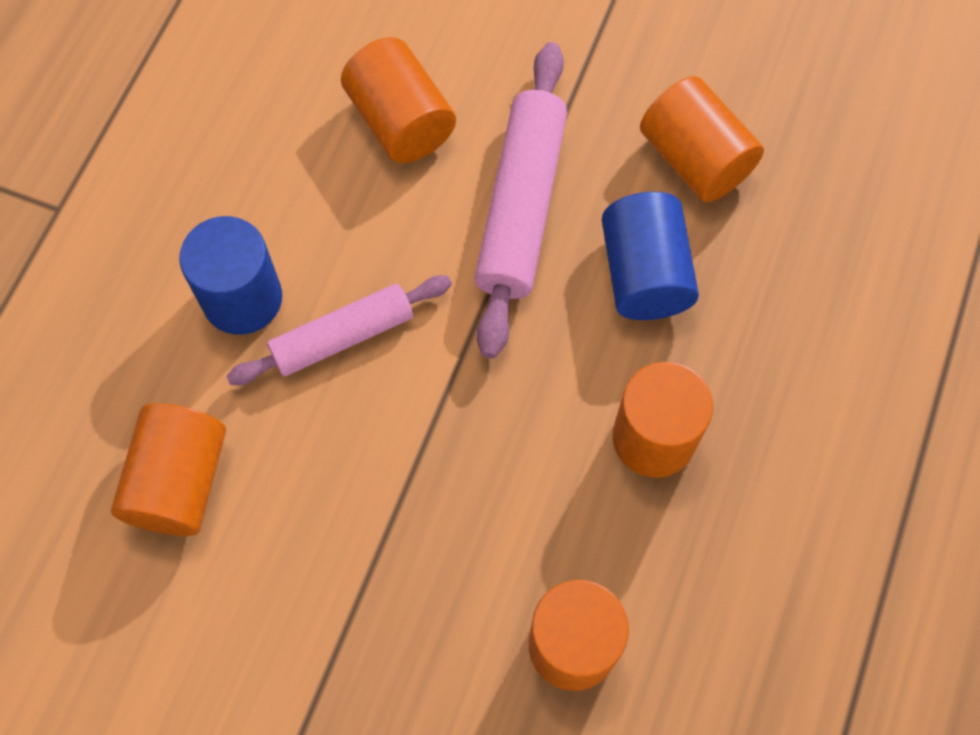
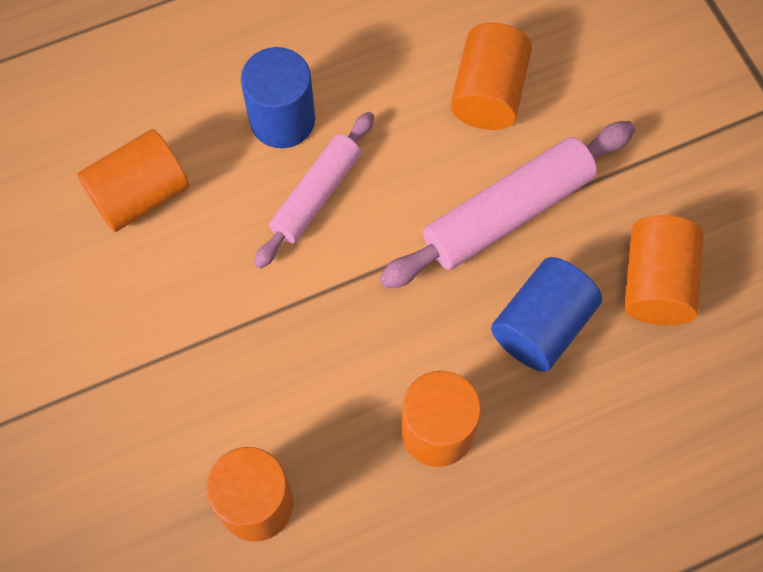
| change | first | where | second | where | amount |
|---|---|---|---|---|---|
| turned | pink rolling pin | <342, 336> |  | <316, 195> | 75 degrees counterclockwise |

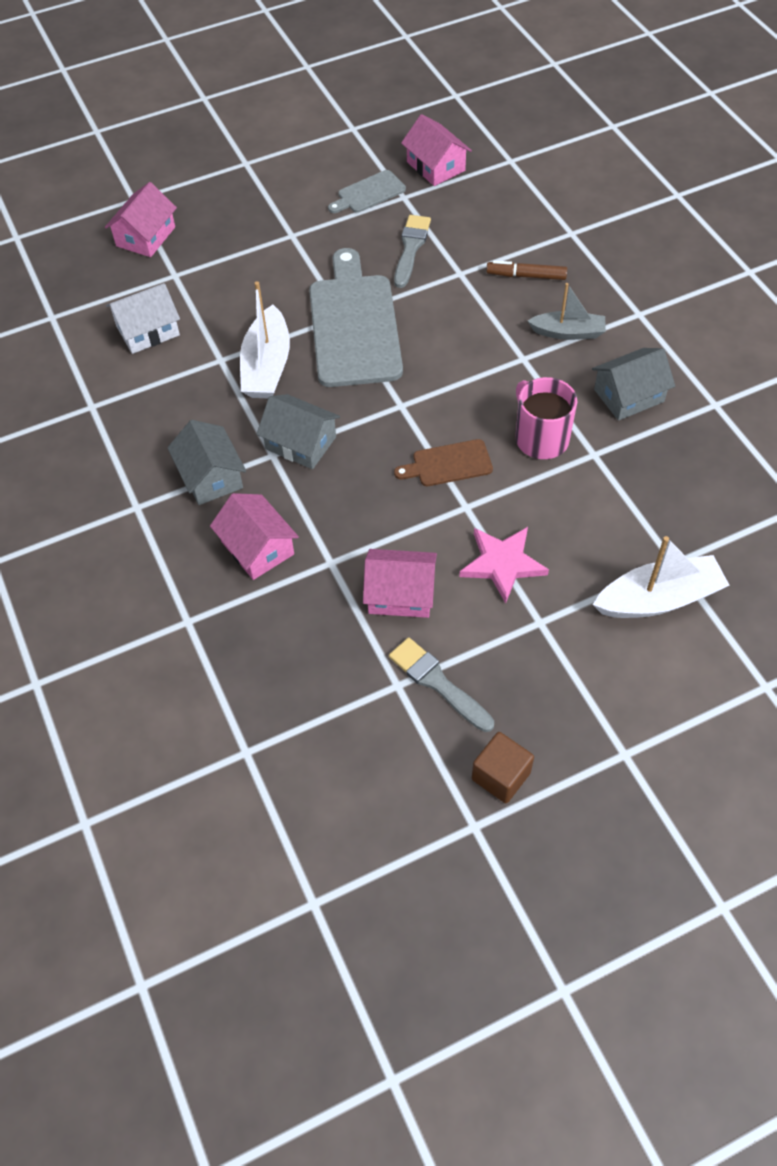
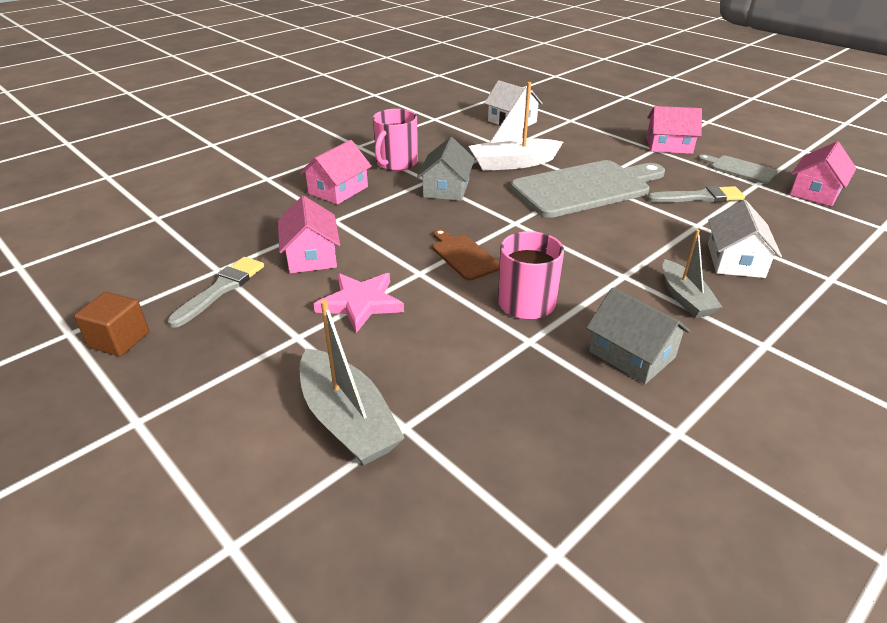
| change | first | where | second | where | amount |
|---|---|---|---|---|---|
| moved | pink house | <145, 236> |  | <669, 145> |  |
| replaced | grey house | <211, 476> | pink mug | <396, 163> |  |
| replaced | brown marker | <526, 276> | white house | <735, 260> |  |
| recoloured | white boat | <658, 599> | grey boat | <347, 420> |  |

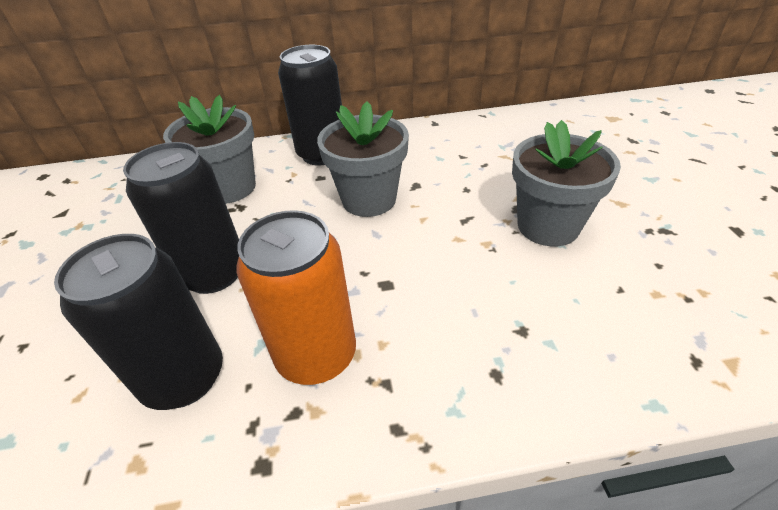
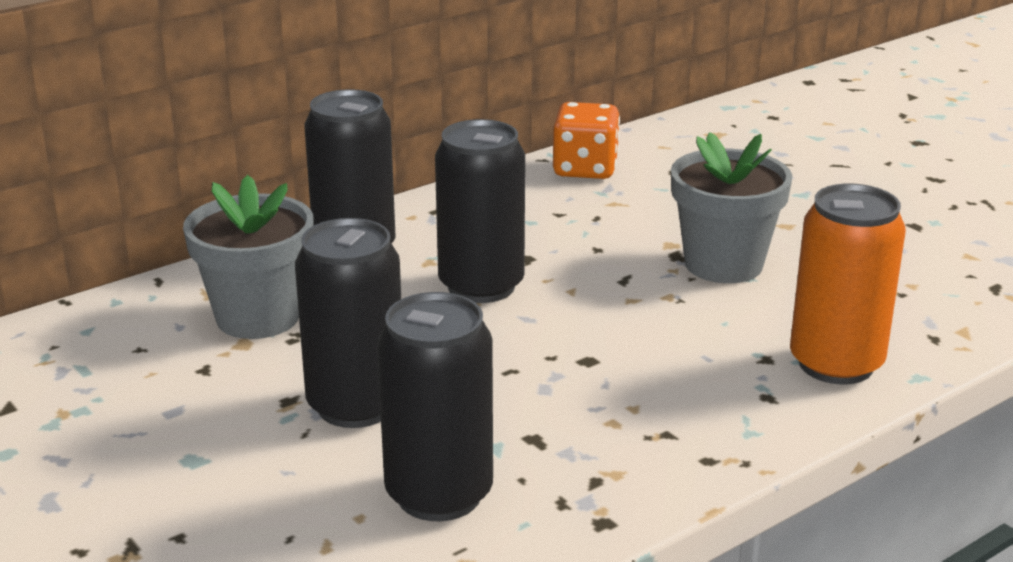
| change | first | where | second | where | amount |
|---|---|---|---|---|---|
| moved | orange can | <316, 355> |  | <836, 364> |  |
| replaced | grey flower pot | <369, 199> | black can | <481, 286> |  |
| added |  |  | orange dice | <585, 169> |  |

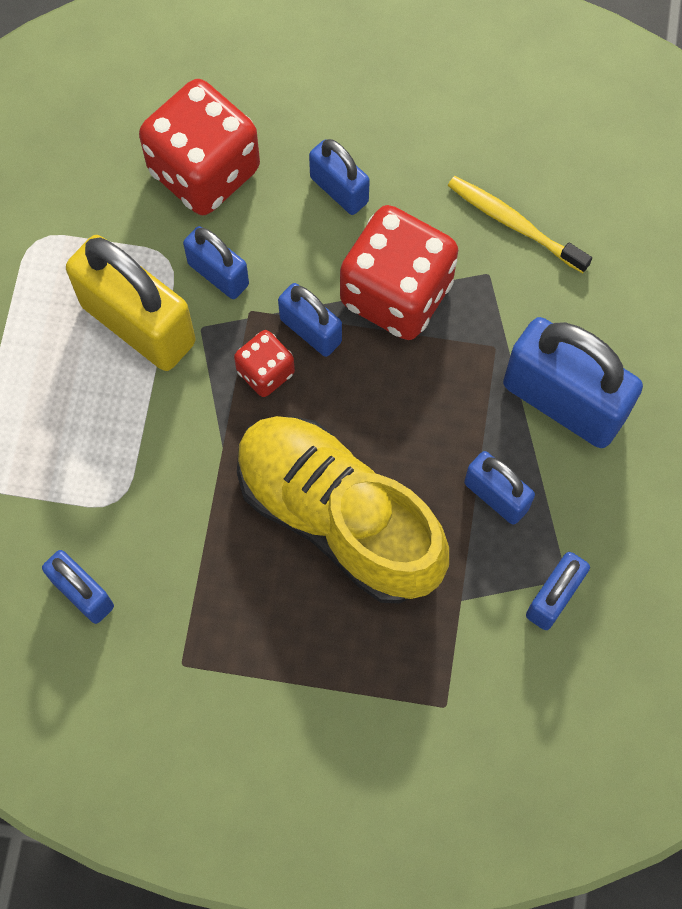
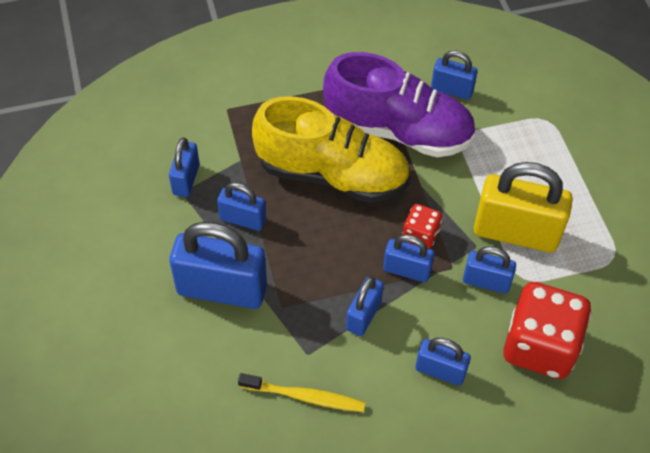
| change | first | where | second | where | amount |
|---|---|---|---|---|---|
| replaced | red dice | <396, 293> | blue padlock | <363, 315> |  |
| added |  |  | purple shoe | <398, 131> |  |

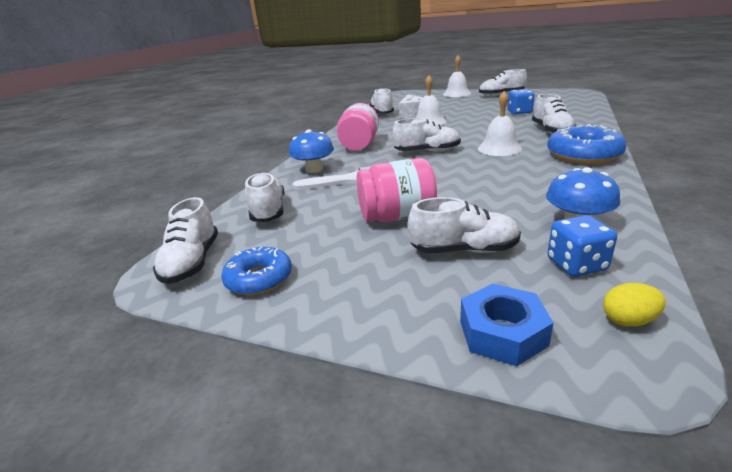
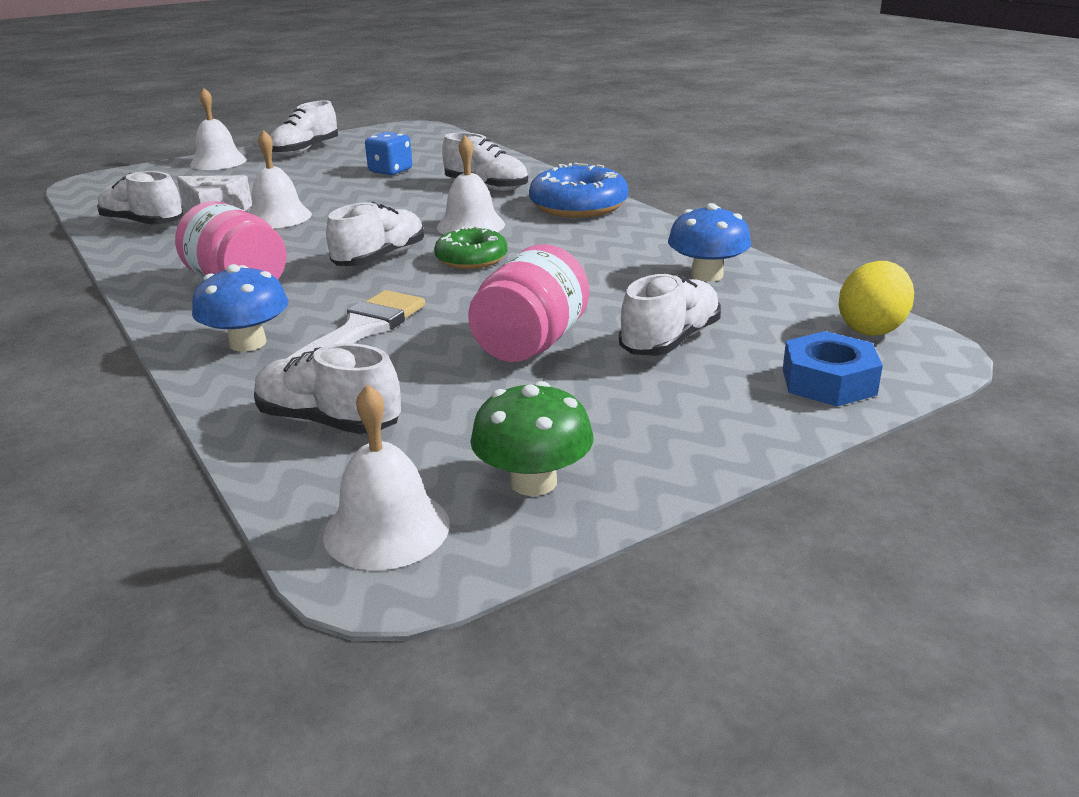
| change | first | where | second | where | amount |
|---|---|---|---|---|---|
| replaced | white shoe | <192, 262> | white bell | <386, 529> |  |
| replaced | blue donut | <259, 279> | green mushroom | <533, 482> |  |
| removed | blue dice | <576, 265> |  |  |  |
| resized | yellow egg | <628, 320> |  | <871, 329> | x1.62 |
| added |  |  | green donut | <471, 259> |  |

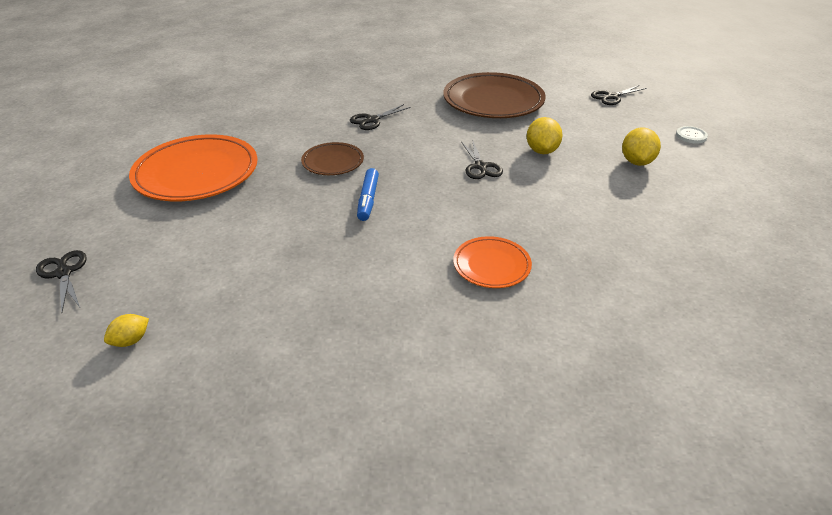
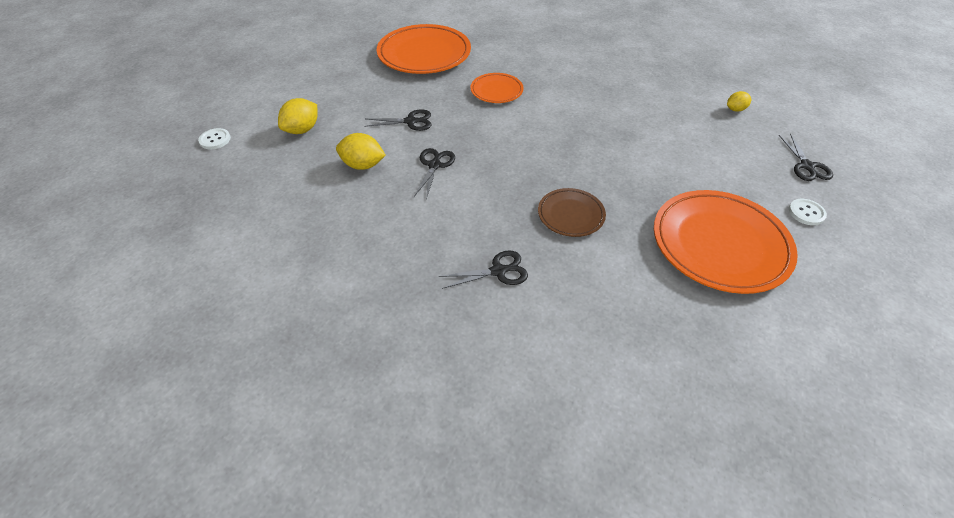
| change | first | where | second | where | amount |
|---|---|---|---|---|---|
| removed | blue marker | <368, 200> |  |  |  |
| removed | brown plate | <493, 101> |  |  |  |
| turned | yellow lemon | <541, 151> |  | <363, 165> | 75 degrees clockwise |
| moved | black scissors | <611, 97> |  | <411, 121> |  |
| added |  |  | orange plate | <424, 54> |  |
| added |  |  | white button | <806, 213> |  |

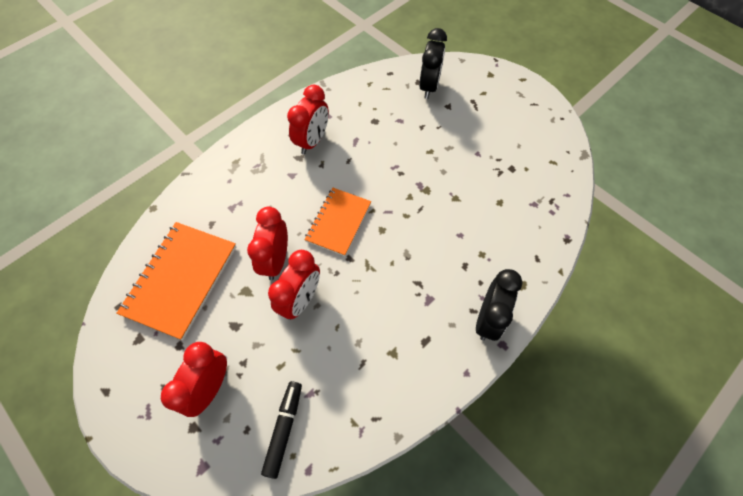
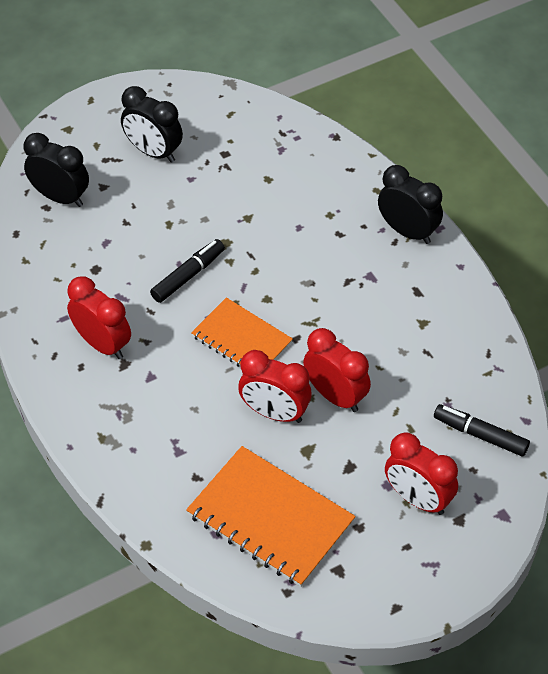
| change | first | where | second | where | amount |
|---|---|---|---|---|---|
| added |  |  | black clock | <153, 152> |  |
| added |  |  | black marker | <188, 276> |  |

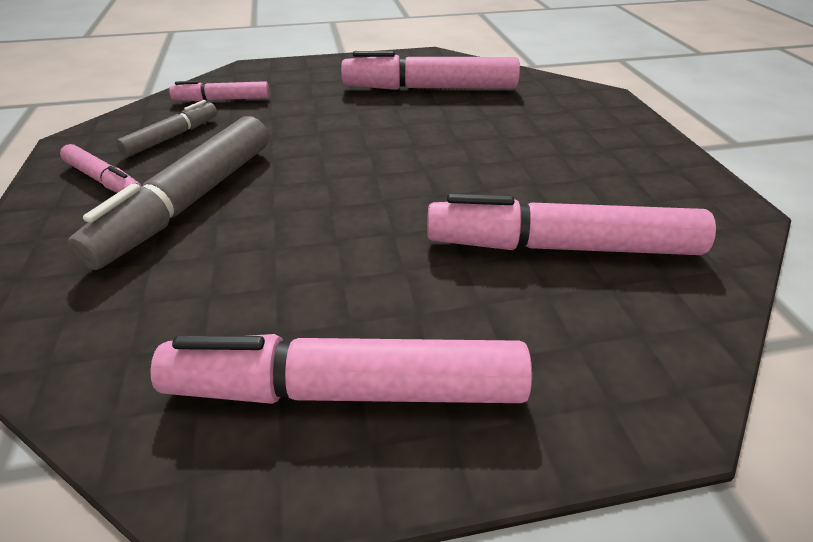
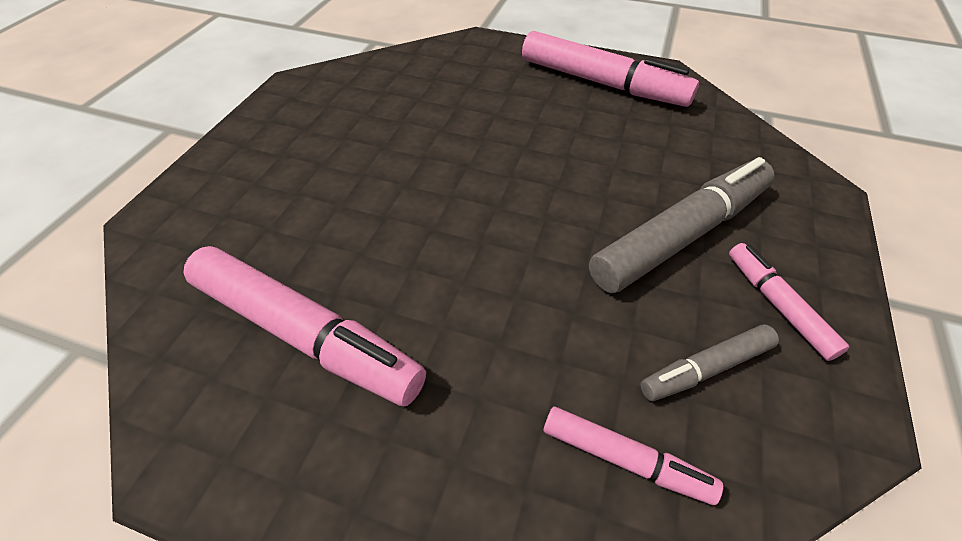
| change | first | where | second | where | amount |
|---|---|---|---|---|---|
| removed | pink marker | <561, 247> |  |  |  |

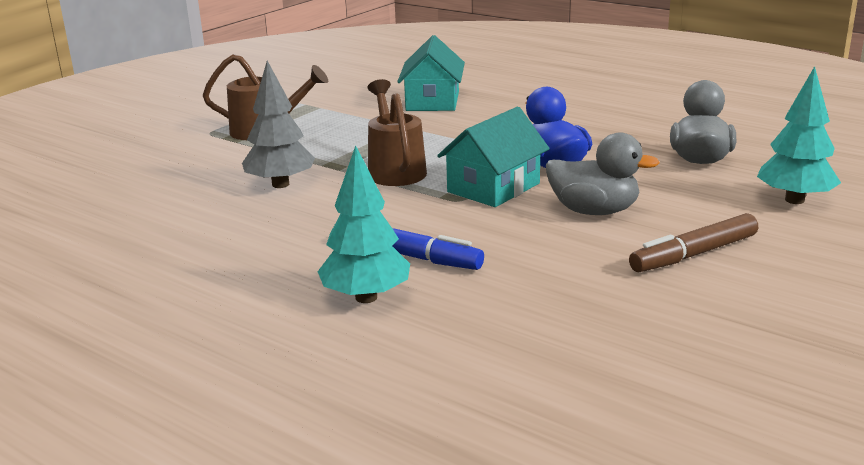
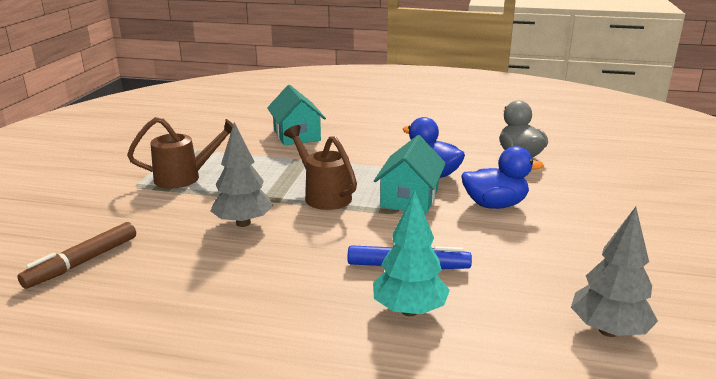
| change | first | where | second | where | amount |
|---|---|---|---|---|---|
| recoloured | grey duck | <594, 211> | blue duck | <495, 205> |  |
| moved | brown marker | <694, 254> |  | <82, 262> |  |
| removed | turquoise tree | <794, 200> |  |  |  |
| added |  |  | grey tree | <608, 330> |  |

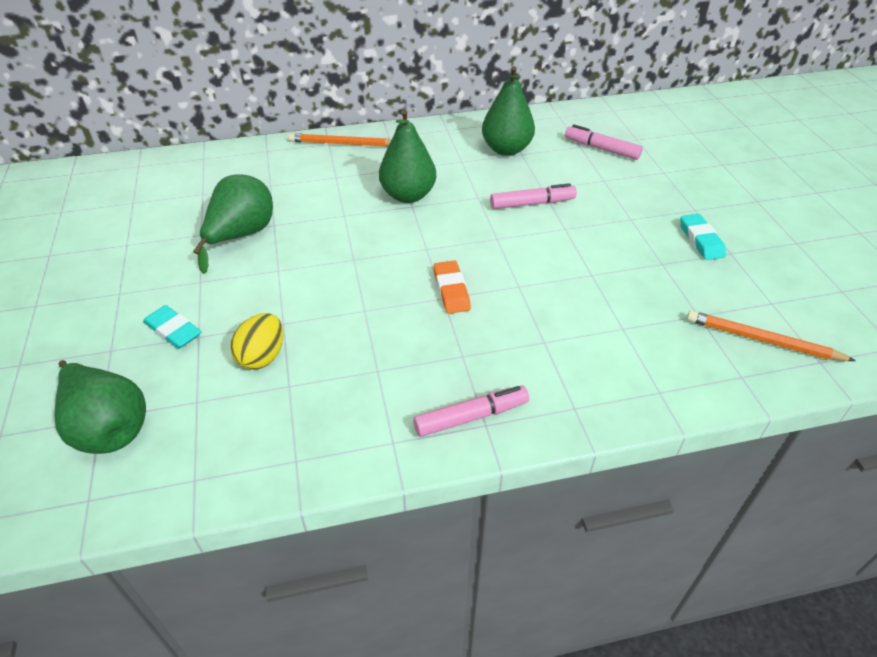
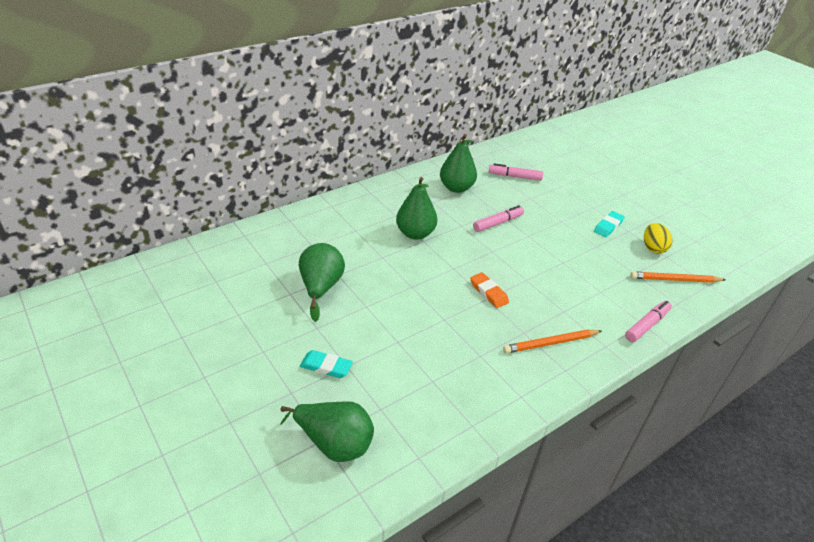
| change | first | where | second | where | amount |
|---|---|---|---|---|---|
| moved | yellow egg | <262, 356> |  | <653, 248> |  |
| moved | orange pencil | <342, 144> |  | <550, 343> |  |
| moved | pink marker | <471, 417> |  | <647, 325> |  |
| turned | turquoise eraser | <701, 240> |  | <608, 226> | 75 degrees clockwise |

